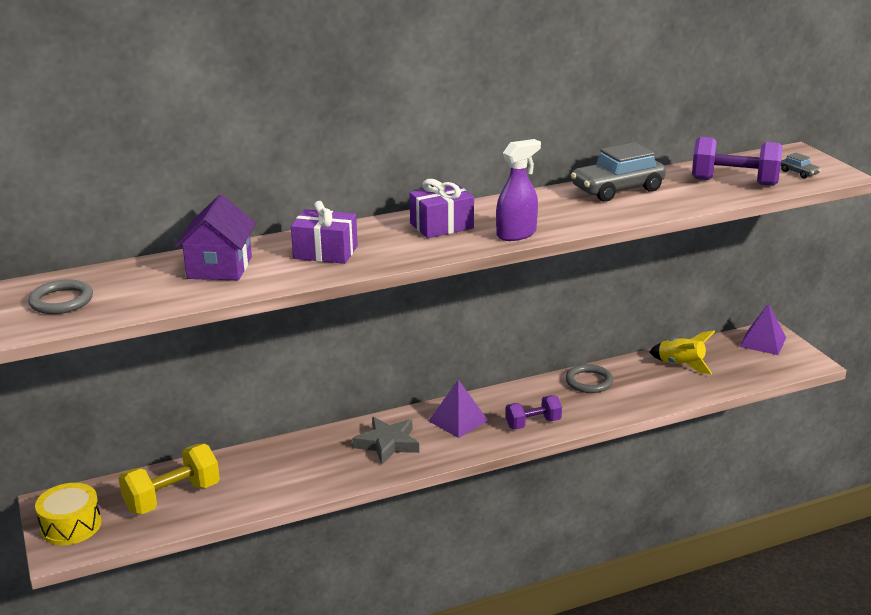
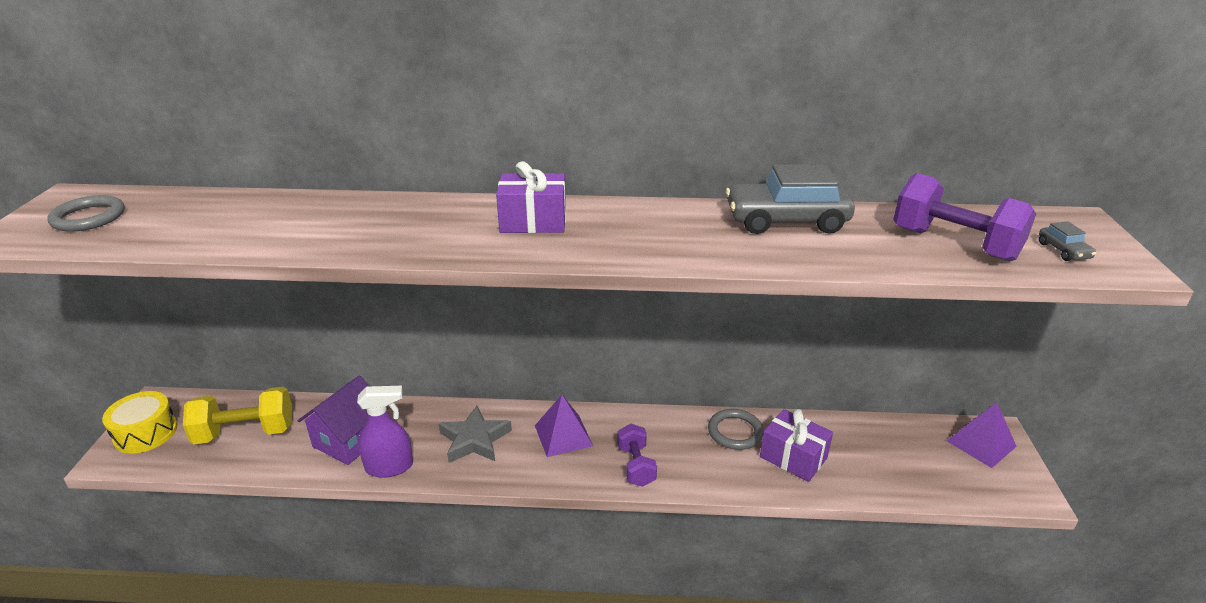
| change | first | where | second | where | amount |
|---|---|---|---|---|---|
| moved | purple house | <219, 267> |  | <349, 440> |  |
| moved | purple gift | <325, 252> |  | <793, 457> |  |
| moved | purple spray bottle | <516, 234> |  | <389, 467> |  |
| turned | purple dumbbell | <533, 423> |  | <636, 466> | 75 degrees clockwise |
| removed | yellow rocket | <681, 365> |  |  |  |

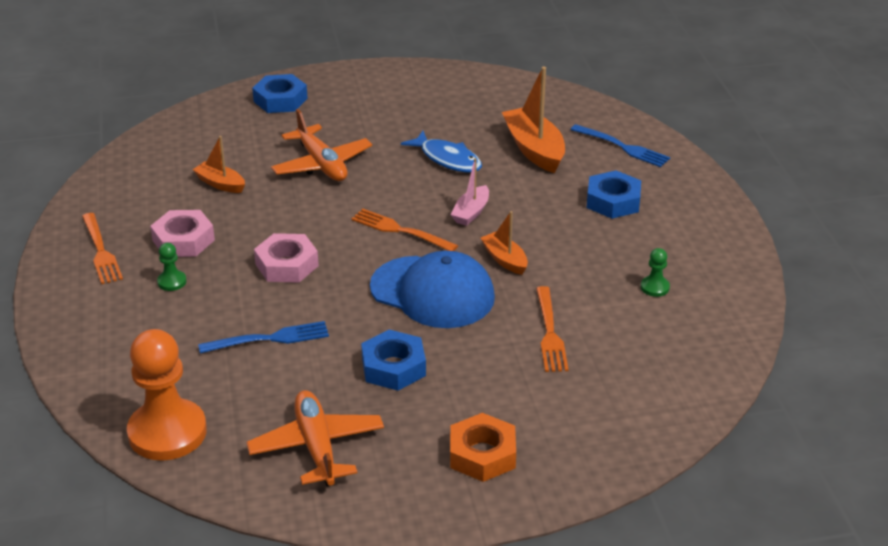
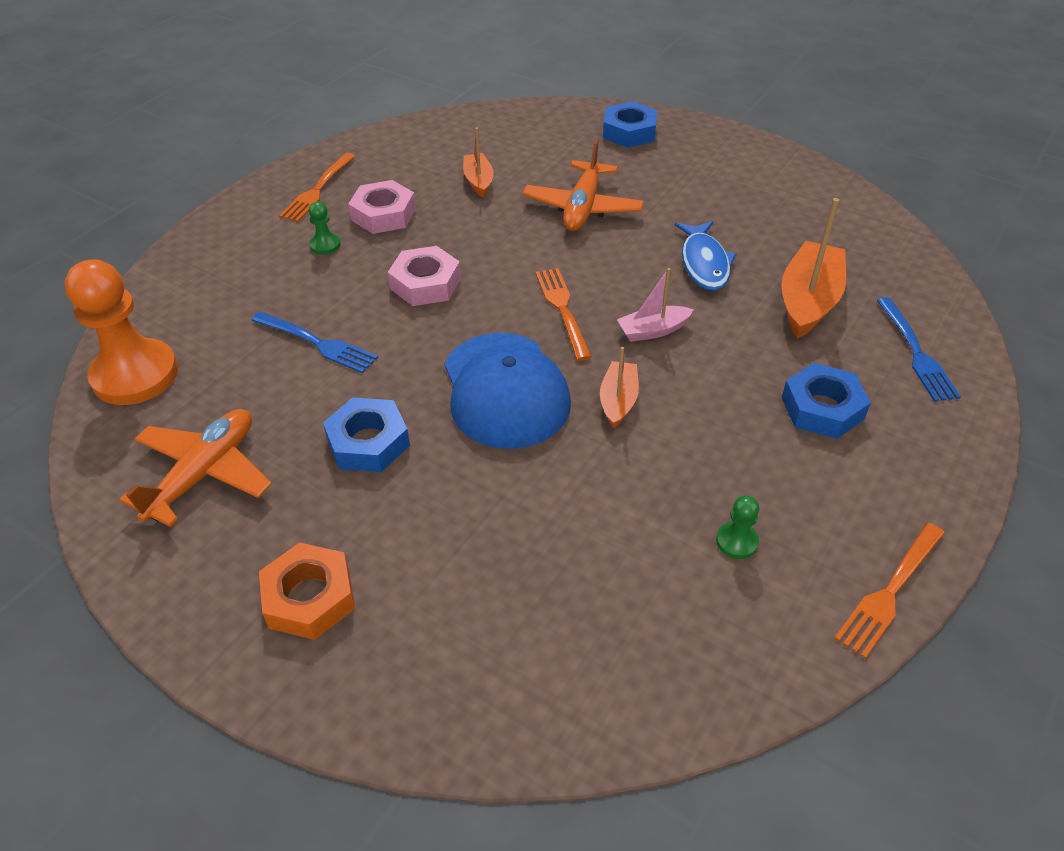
| change | first | where | second | where | amount |
|---|---|---|---|---|---|
| moved | orange fork | <550, 333> |  | <890, 591> |  |

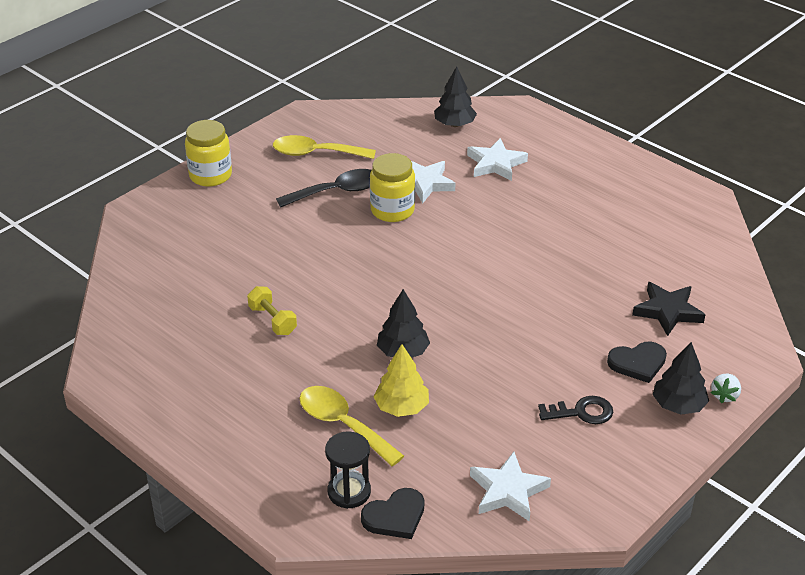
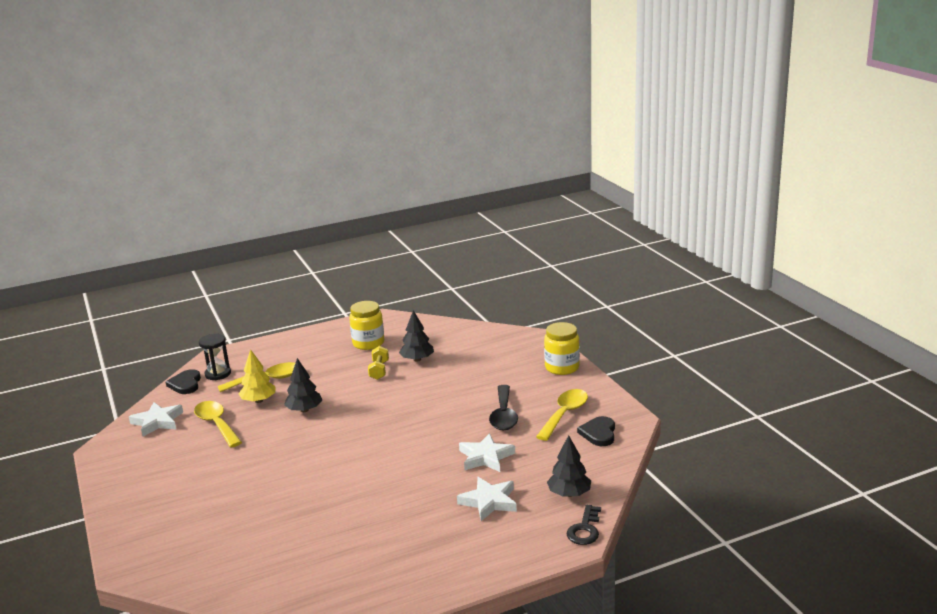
| change | first | where | second | where | amount |
|---|---|---|---|---|---|
| turned | yellow dumbbell | <272, 320> |  | <379, 370> | 75 degrees counterclockwise |
| moved | yellow jar | <392, 210> |  | <368, 343> |  |
| moved | black key | <582, 412> |  | <585, 529> |  |
| moved | black heart | <638, 363> |  | <599, 433> |  |
| removed | black star | <667, 311> |  |  |  |
| moved | black tree | <678, 405> |  | <417, 359> |  |
| removed | white strawberry | <724, 395> |  |  |  |
| added |  |  | yellow spoon | <216, 424> |  |

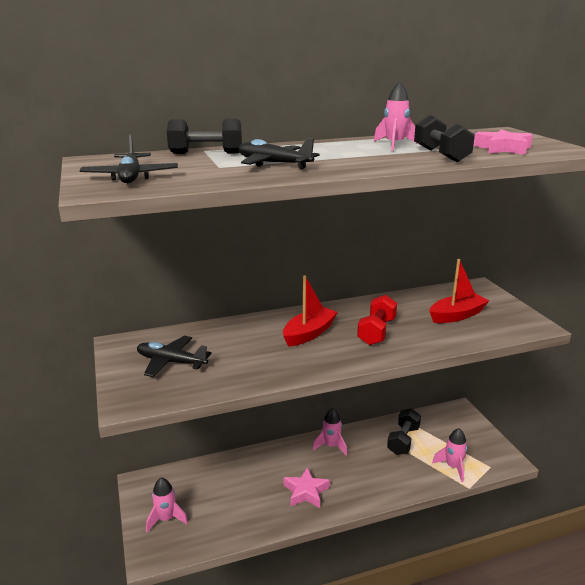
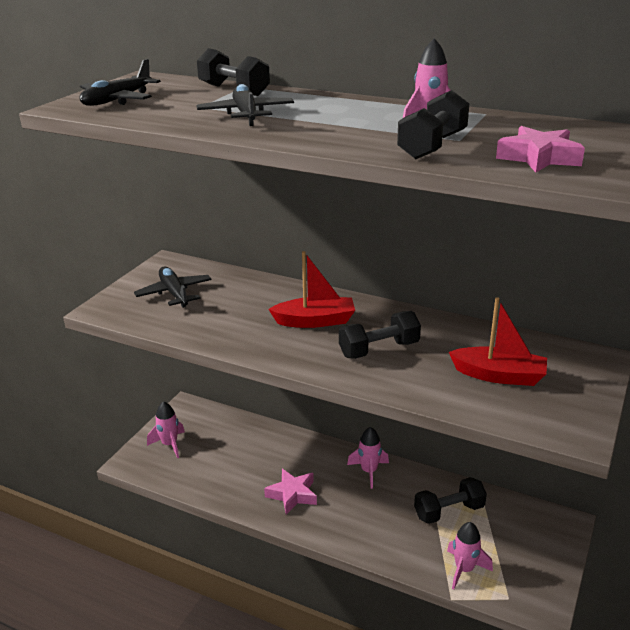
| change | first | where | second | where | amount |
|---|---|---|---|---|---|
| recoloured | red dumbbell | <376, 332> | black dumbbell | <379, 349> |  |

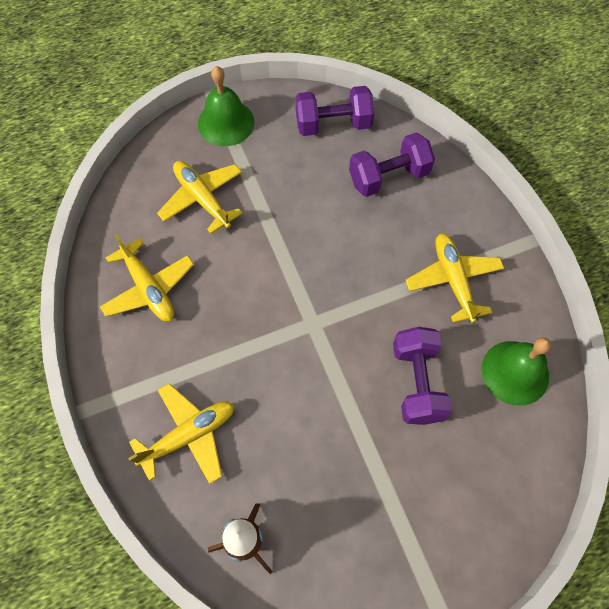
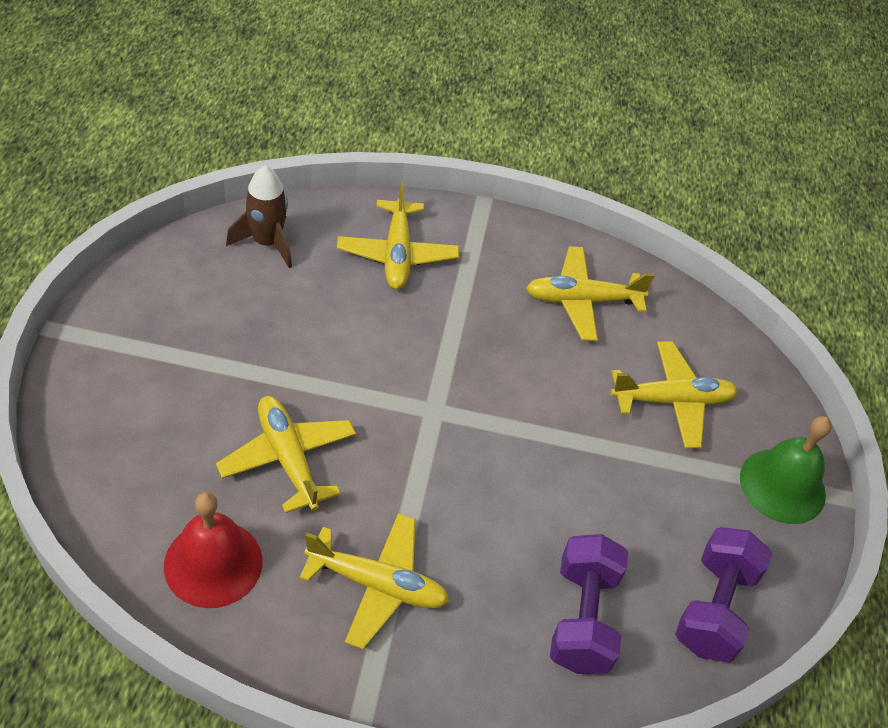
| change | first | where | second | where | amount |
|---|---|---|---|---|---|
| replaced | purple dumbbell | <417, 383> | yellow plane | <288, 459> |  |
| recoloured | green bell | <515, 372> | red bell | <213, 563> |  |

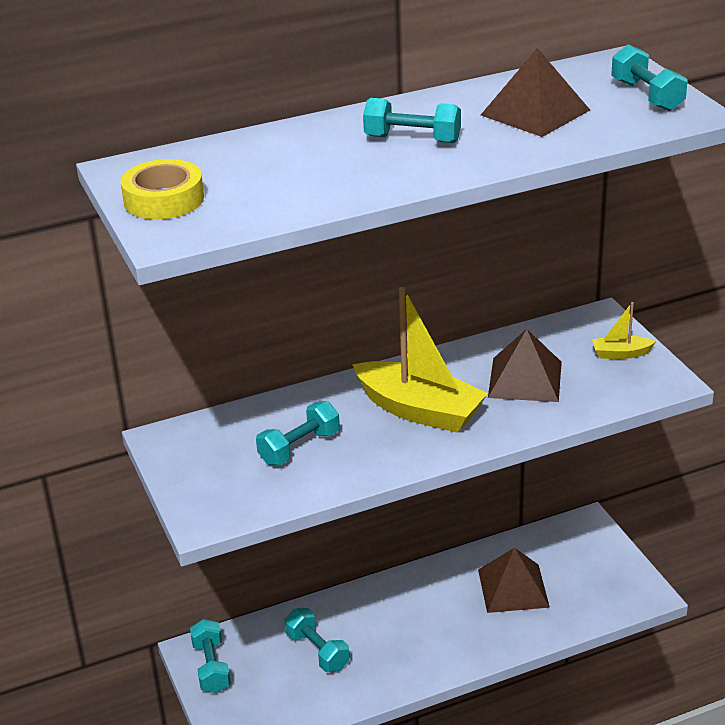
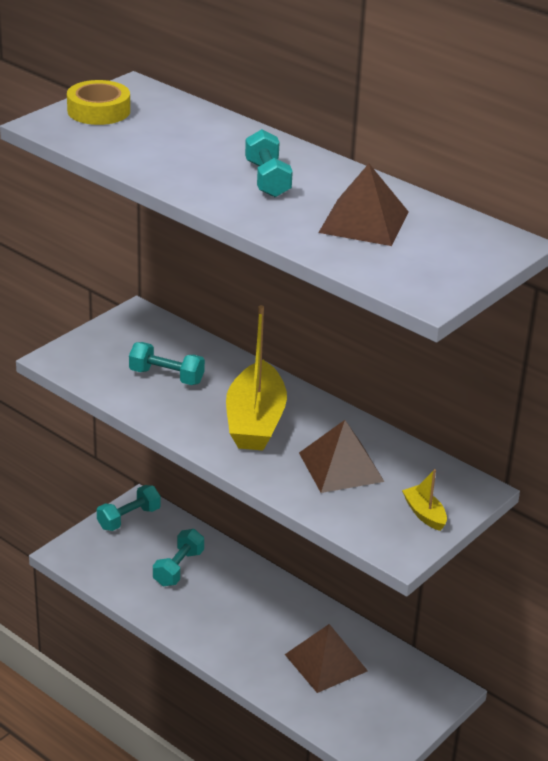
| change | first | where | second | where | amount |
|---|---|---|---|---|---|
| removed | turquoise dumbbell | <647, 96> |  |  |  |

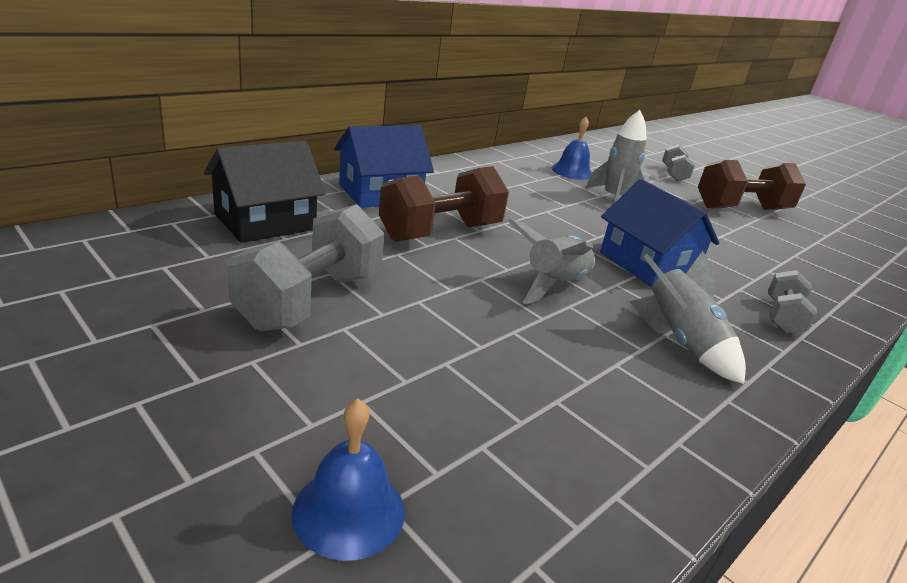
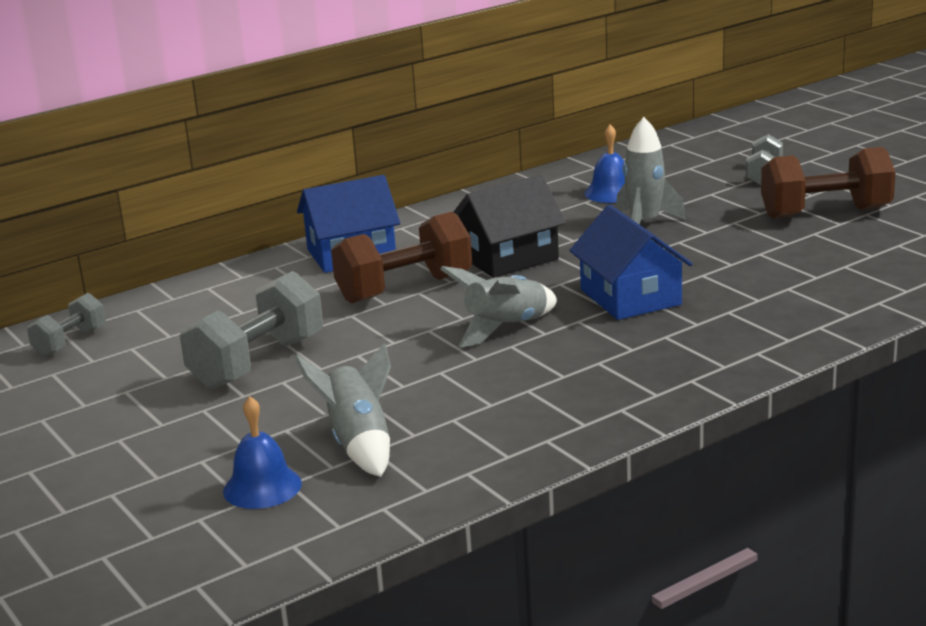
| change | first | where | second | where | amount |
|---|---|---|---|---|---|
| moved | black house | <265, 222> |  | <509, 258> |  |
| moved | grey rocket | <681, 342> |  | <359, 443> |  |
| moved | grey dumbbell | <783, 317> |  | <70, 342> |  |

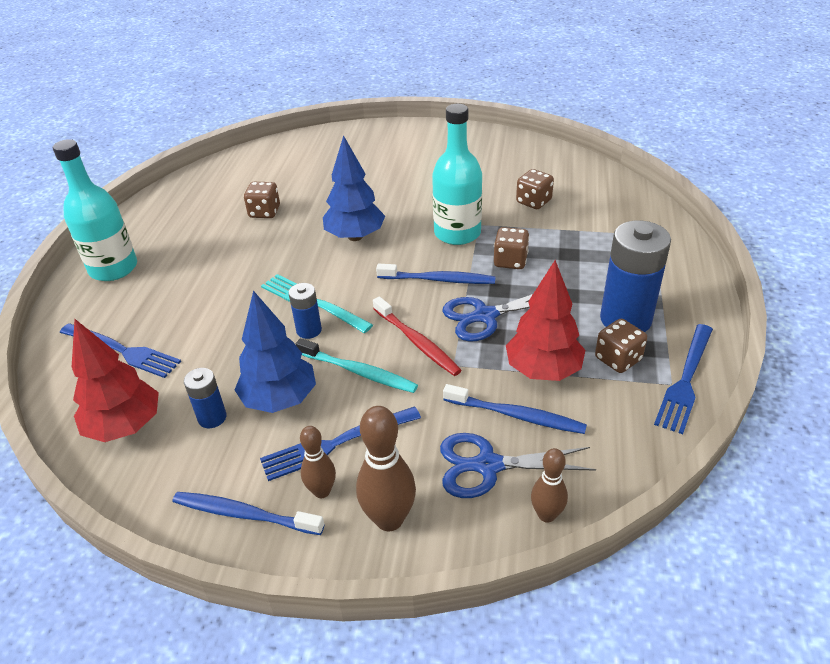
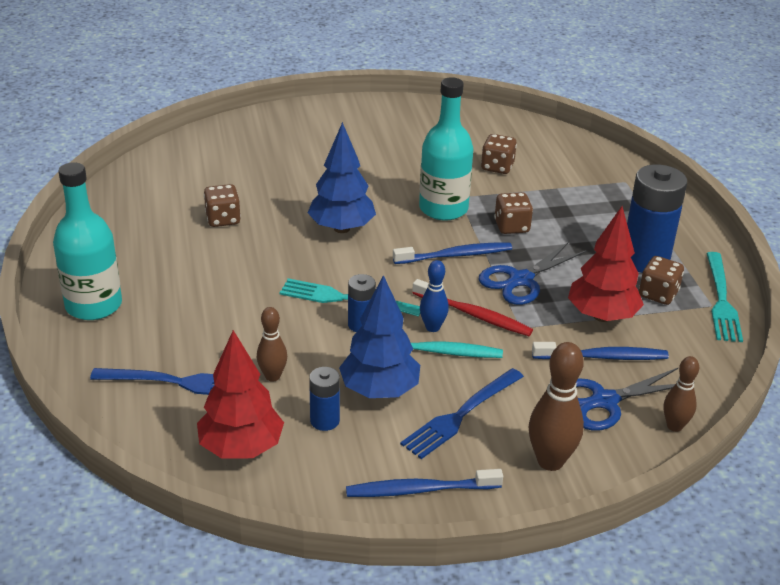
| change | first | where | second | where | amount |
|---|---|---|---|---|---|
| moved | brown bowling pin | <322, 491> |  | <272, 376> |  |
| recoloured | blue fork | <685, 381> | turquoise fork | <722, 301> |  |
| added |  |  | blue bowling pin | <432, 327> |  |

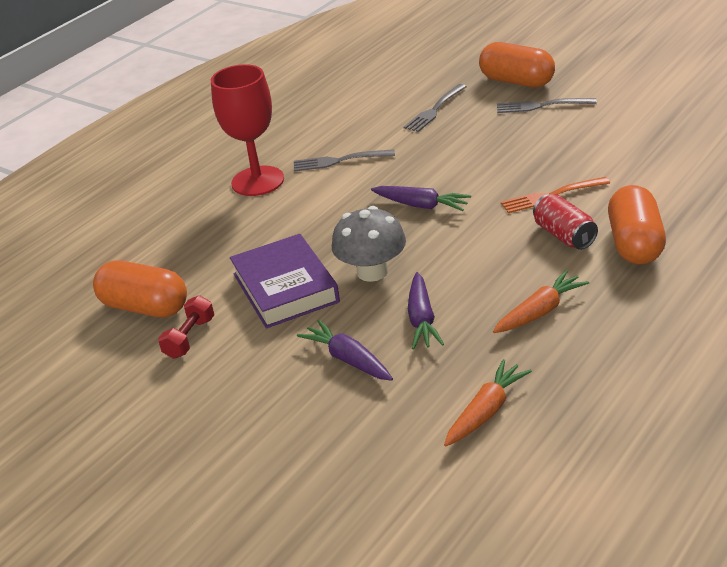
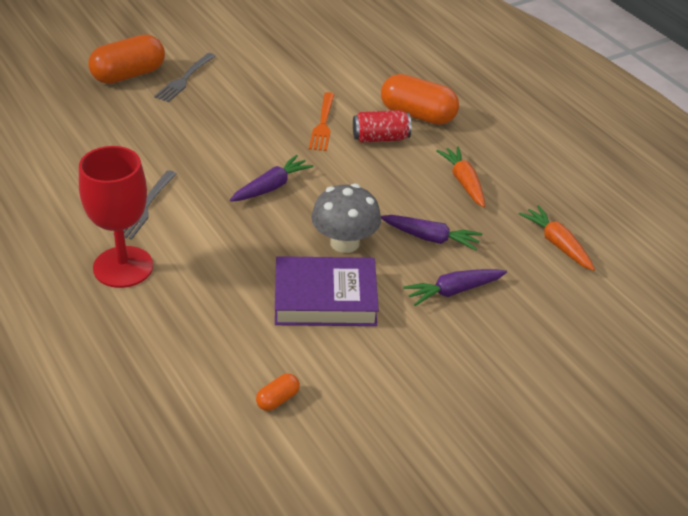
| change | first | where | second | where | amount |
|---|---|---|---|---|---|
| resized | orange capsule | <145, 307> |  | <277, 399> | x0.46 |
| removed | red dumbbell | <190, 338> |  |  |  |
| removed | grey fork | <435, 109> |  |  |  |

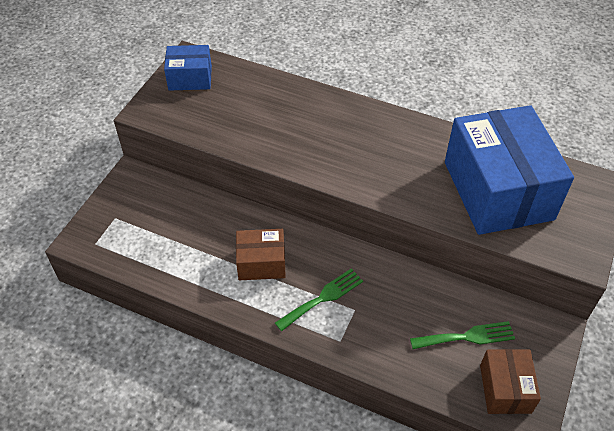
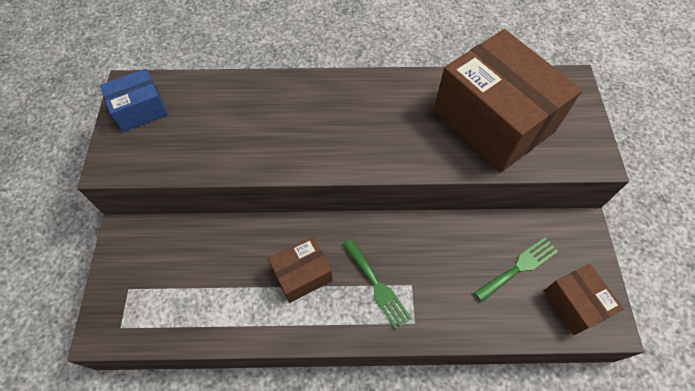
| change | first | where | second | where | amount |
|---|---|---|---|---|---|
| turned | green fork | <323, 298> |  | <377, 286> | 120 degrees clockwise |
| recoloured | blue box | <497, 190> | brown box | <493, 121> |  |

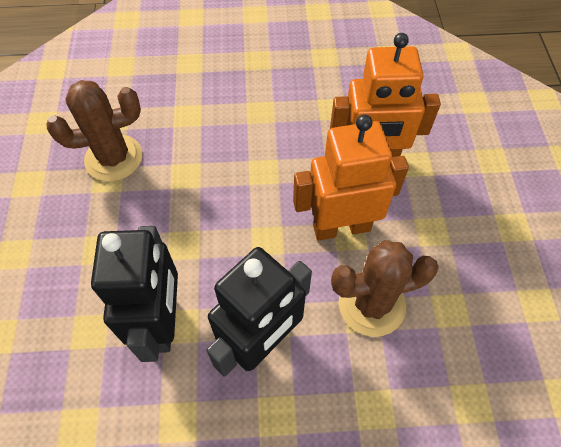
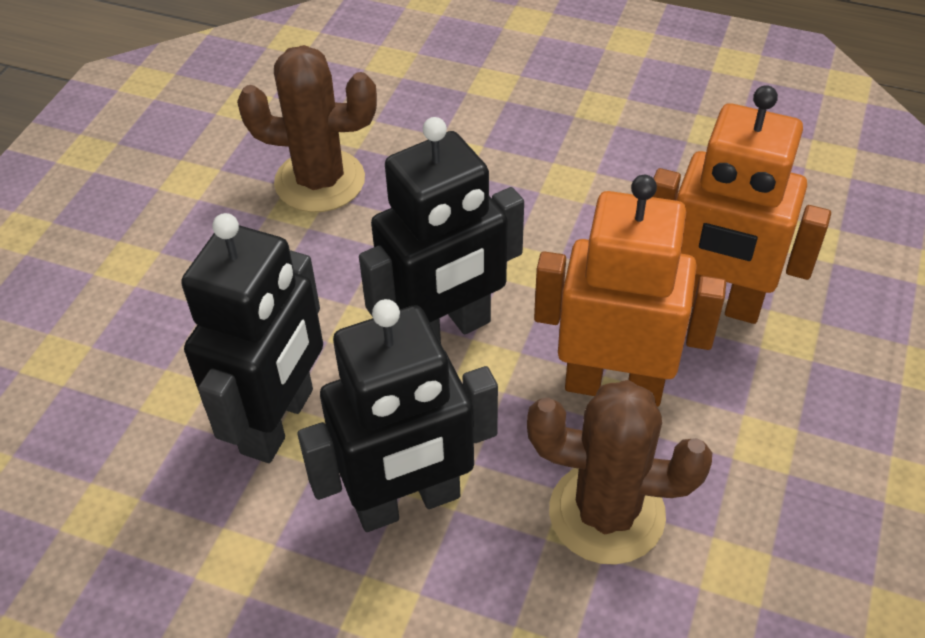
| change | first | where | second | where | amount |
|---|---|---|---|---|---|
| added |  |  | black robot | <445, 331> |  |

